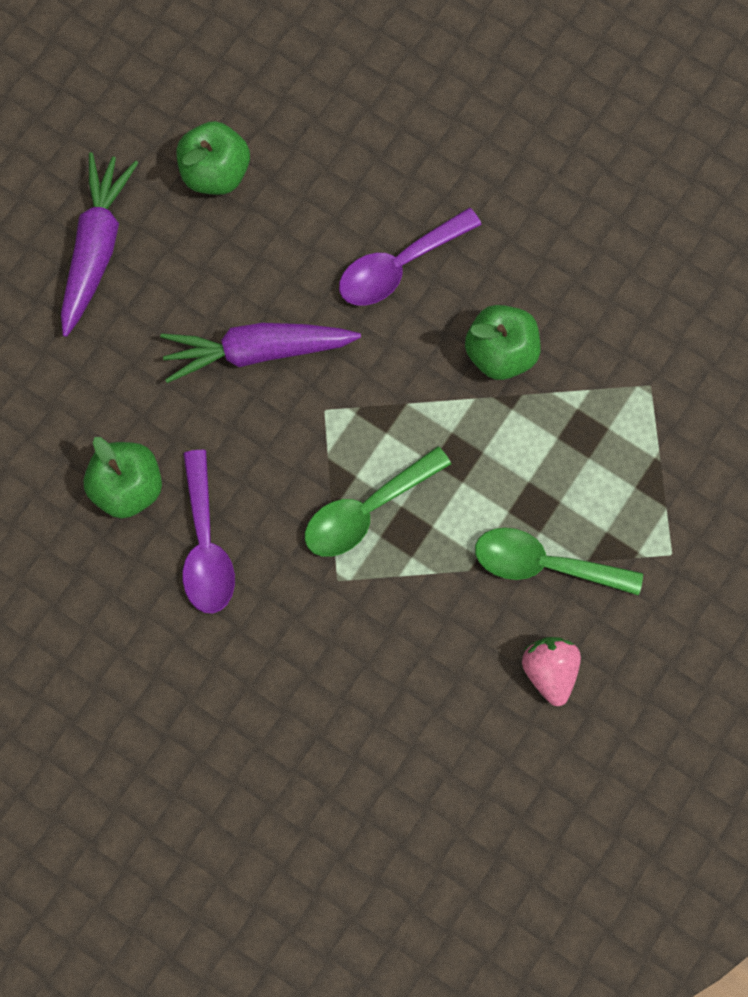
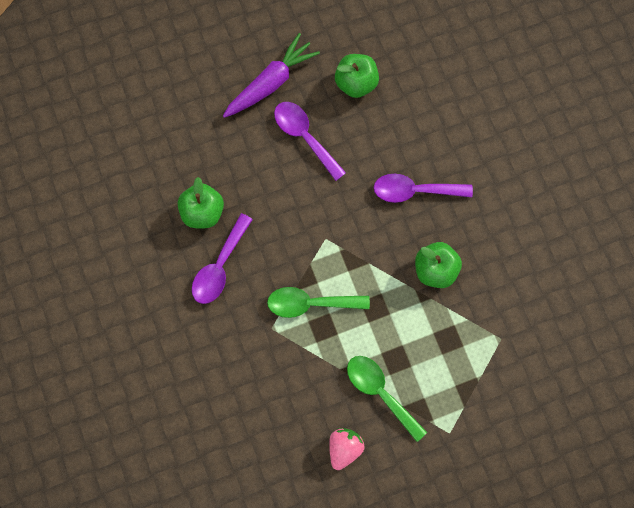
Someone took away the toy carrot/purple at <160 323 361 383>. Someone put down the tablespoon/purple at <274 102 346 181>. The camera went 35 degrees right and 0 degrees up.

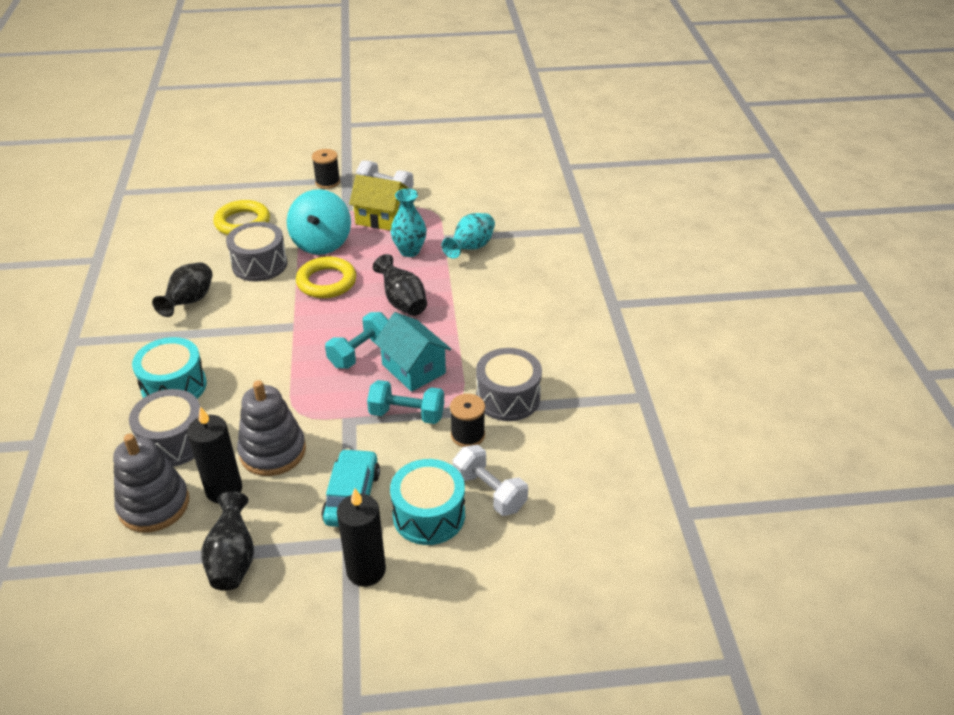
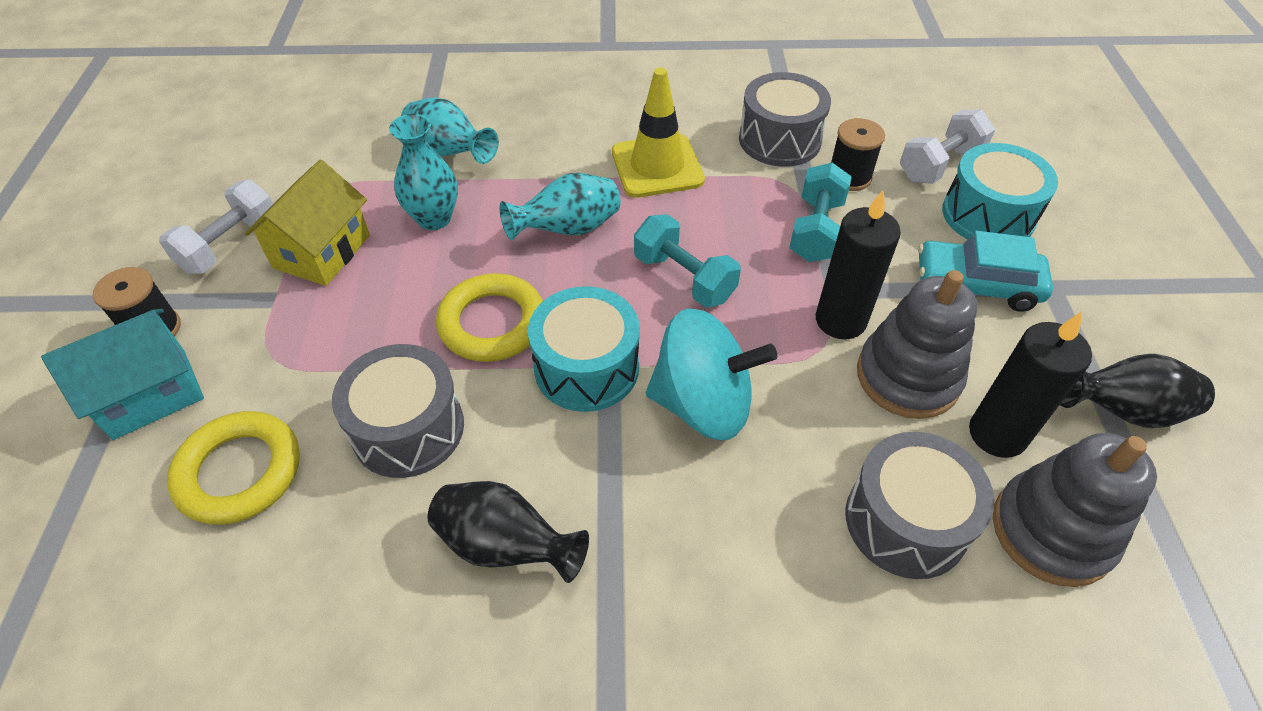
Someone carried the whirligig/turquoise from <287 189 351 255> to <646 308 777 440>. Someone repainted the vase/ebony at <373 254 427 316>, which became the vase/turquoise at <500 173 620 240>. Someone carried the house/turquoise from <374 312 451 392> to <41 309 204 440>. Someone carried the snare drum/turquoise from <132 337 207 399> to <528 286 640 412>. Someone carried the wax candle/ebony from <337 488 386 586> to <815 191 901 339>. Someone put down the road cone/golden at <612 68 705 198>. The camera went 85 degrees left and 10 degrees up.

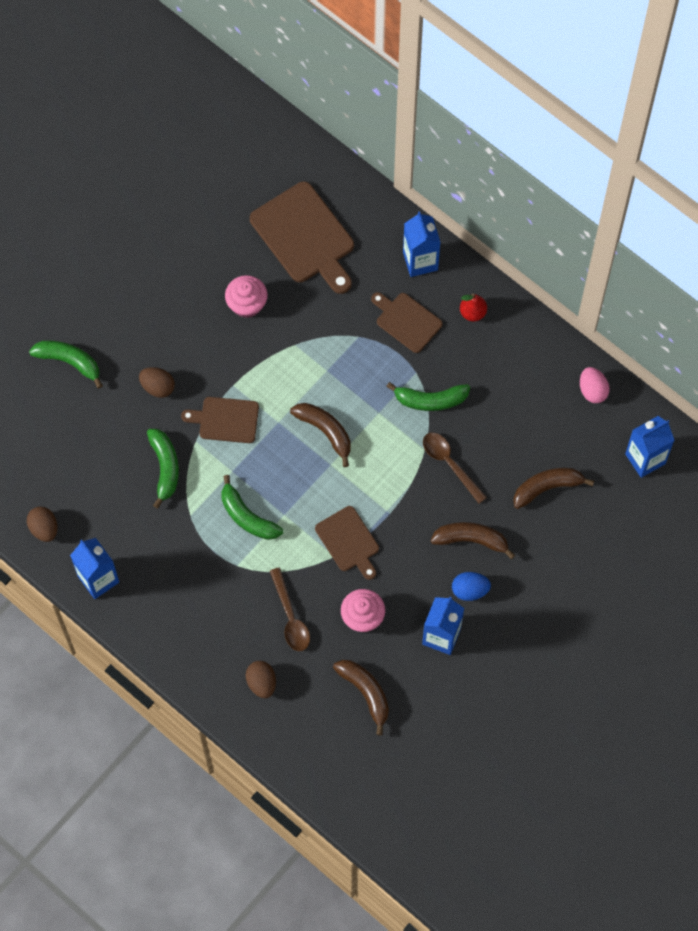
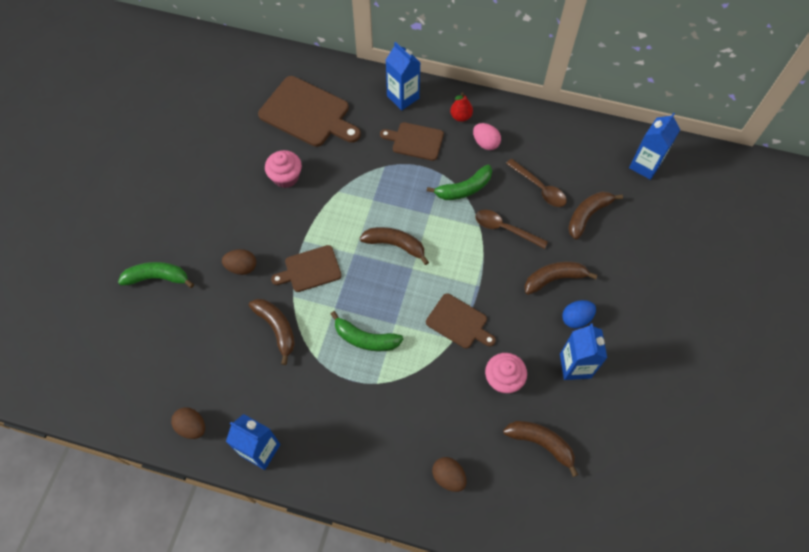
Someone carried the egg shape/pink from <580 367 610 403> to <473 123 501 150>. Someone repainted the banana/leaf-green at <147 429 179 508>, which became the banana/brown at <249 299 295 365>. Someone carried the tablespoon/brown from <270 568 310 651> to <506 158 567 207>. The camera went 25 degrees left and 5 degrees down.

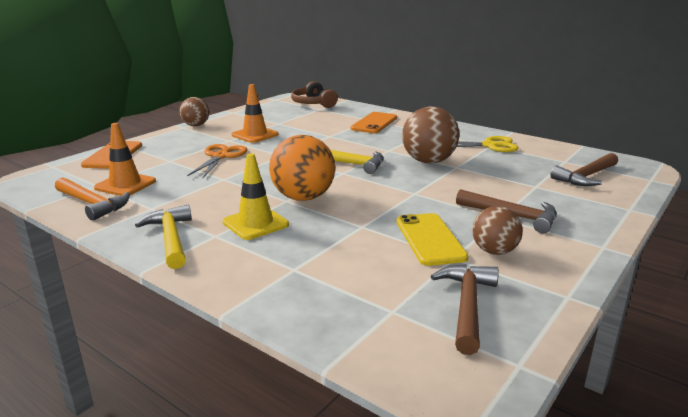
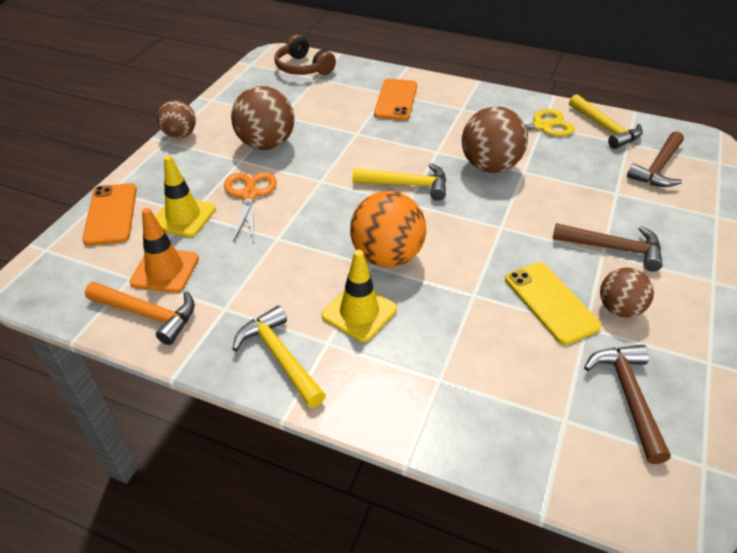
Someone swapped the road cone/orange-coloured at <232 84 279 143> for the sphere/brown at <231 86 294 150>. Someone put down the carpenter's hammer/golden at <569 94 643 149>. Someone put down the road cone/golden at <155 156 216 237>. The camera went 15 degrees left and 20 degrees up.

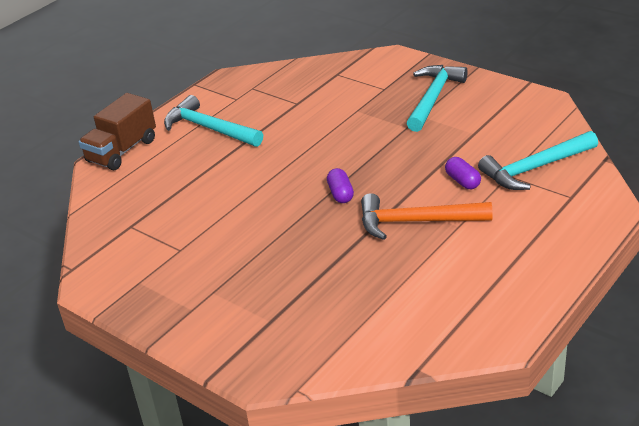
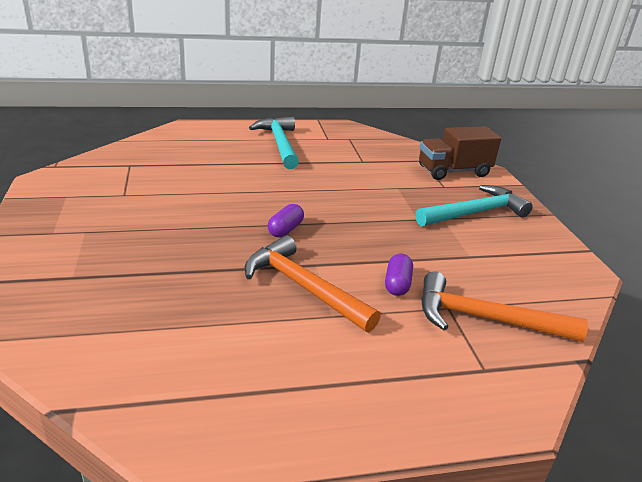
Someone carried the truck/brown from <79 93 156 170> to <419 126 501 180>. Someone repainted the carpenter's hammer/turquoise at <478 131 598 190>, which became the carpenter's hammer/orange-coloured at <421 271 588 342>. The camera went 35 degrees right and 5 degrees down.

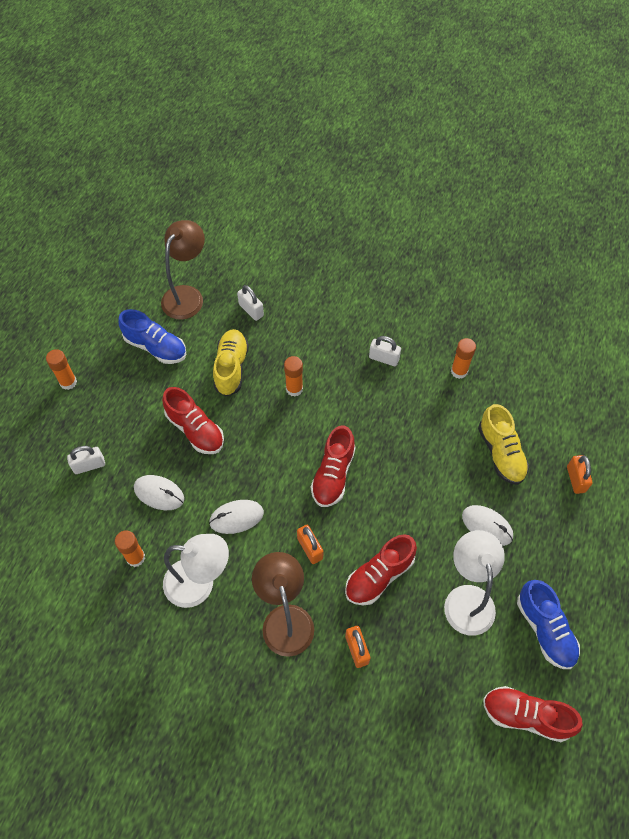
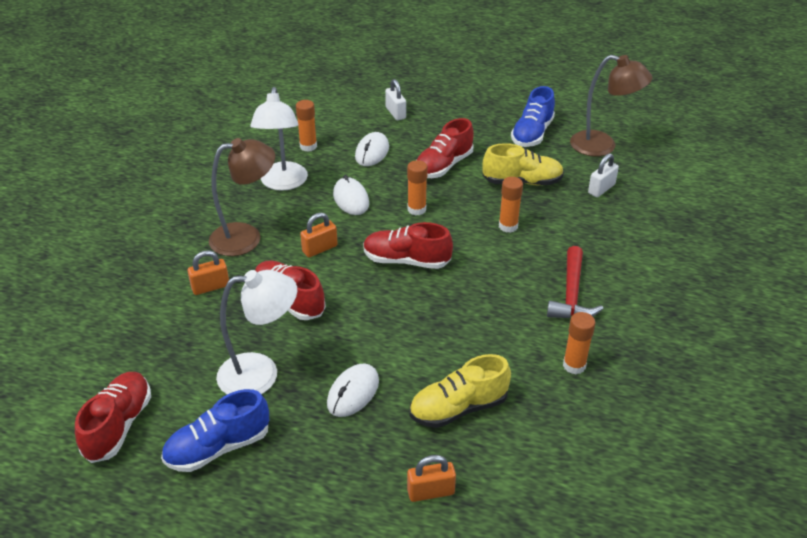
Someone swapped the lock/white at <369 336 401 366> for the carpenter's hammer/scarlet at <547 246 604 318>. Someone carried the glue/orange-coloured from <46 349 77 390> to <407 160 428 215>. The camera went 85 degrees right and 20 degrees down.

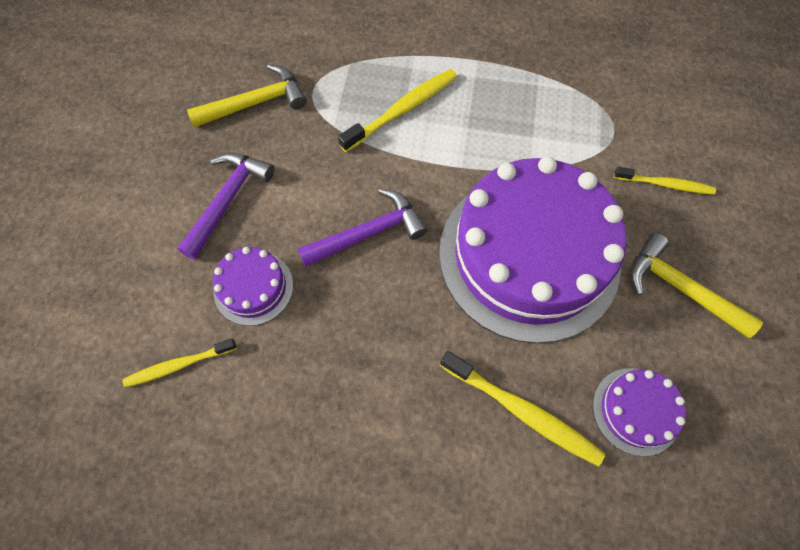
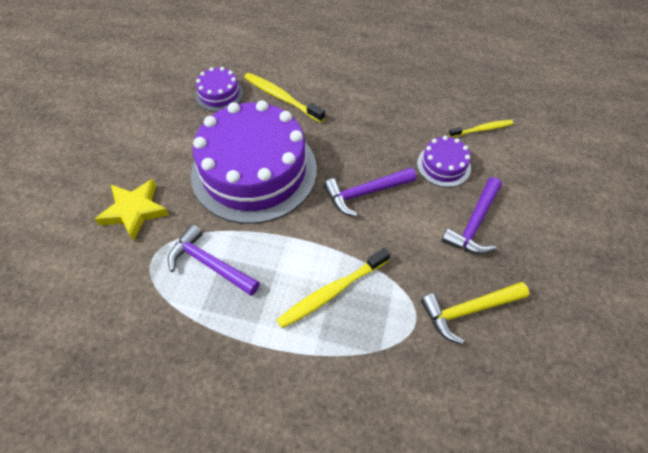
Someone swapped the toothbrush/golden at <614 167 716 194> for the star/golden at <95 179 169 241>. Someone took away the carpenter's hammer/golden at <630 233 763 338>. Someone put down the carpenter's hammer/purple at <168 224 260 296>. The camera went 175 degrees left and 10 degrees down.

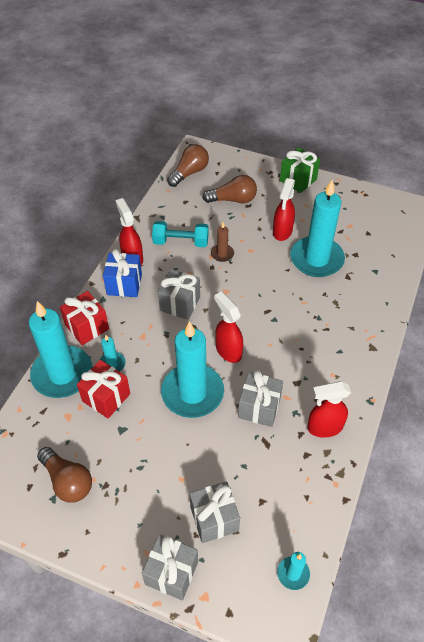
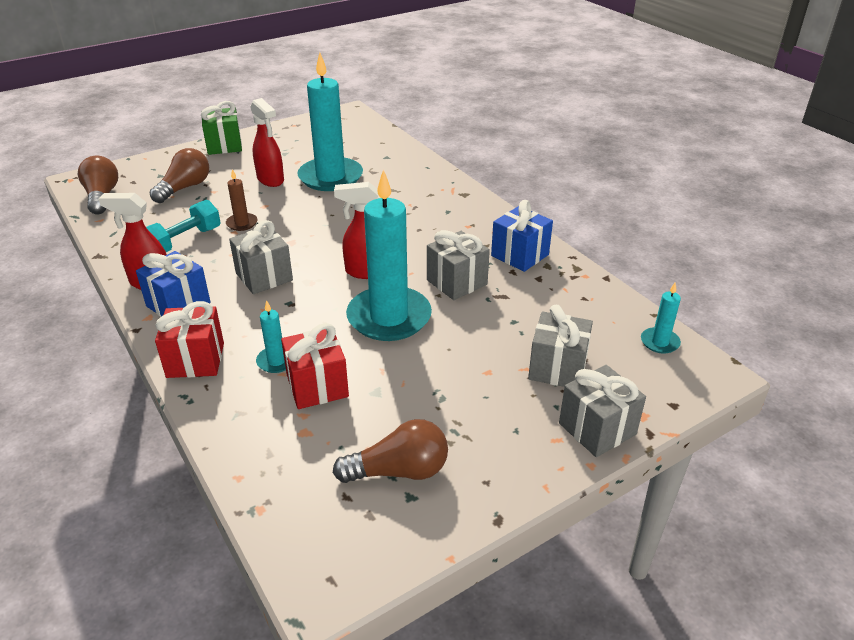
Someone took away the wax candle/turquoise at <29 301 93 398>. Someone swapped the sprayer/scarlet at <307 381 351 438> for the gift/royal blue at <491 200 553 272>. The camera went 55 degrees left and 15 degrees down.

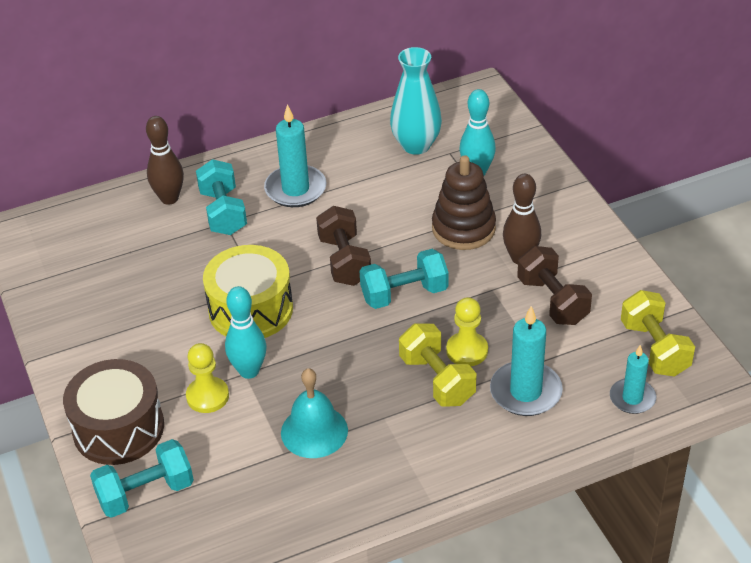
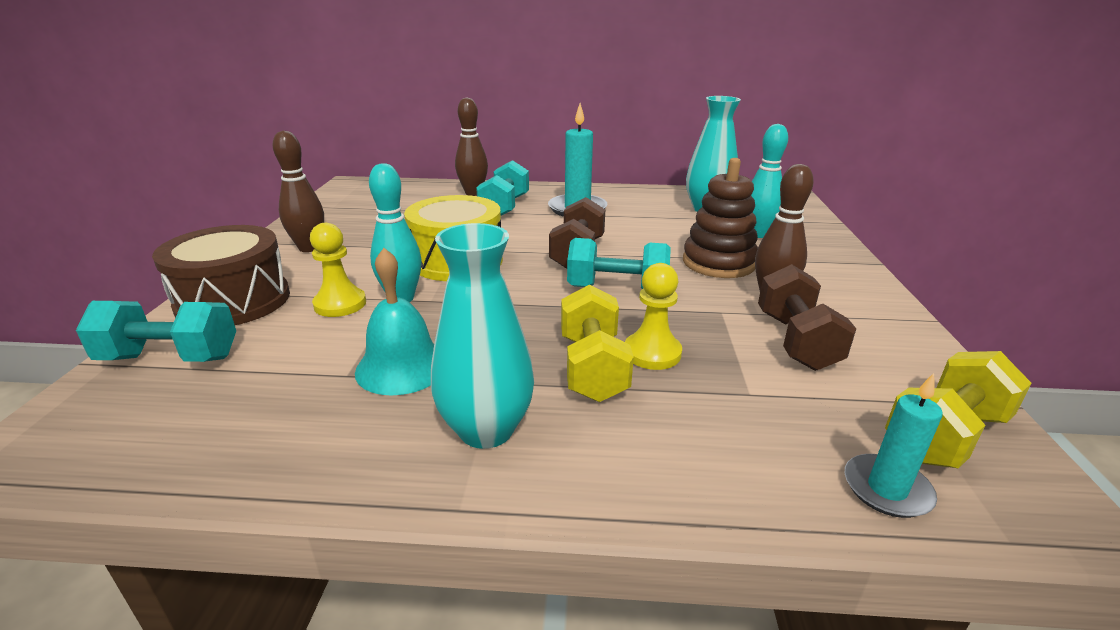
Someone rotated the dumbbell/golden at <621 290 695 377> by 45 degrees clockwise. Someone took away the wax candle/turquoise at <490 306 563 416>. Someone put down the tenpin/brown at <273 131 324 252>. Someone put down the vase/turquoise at <431 223 534 449>. The camera went 25 degrees right and 15 degrees down.

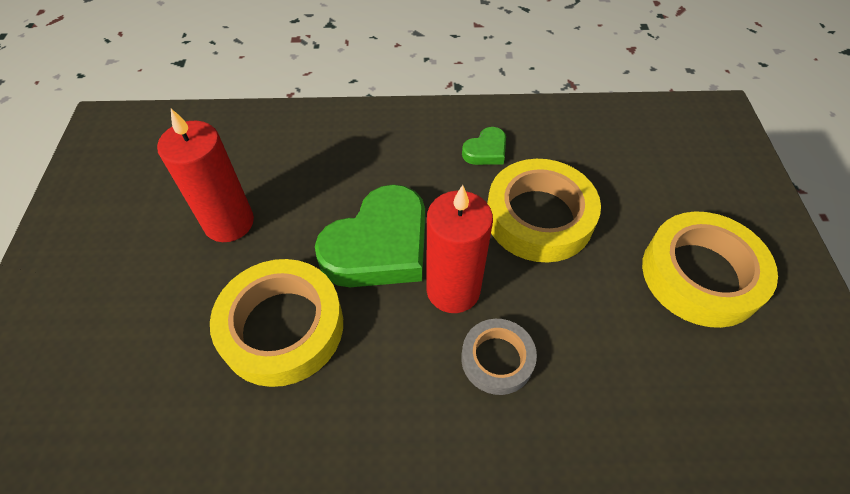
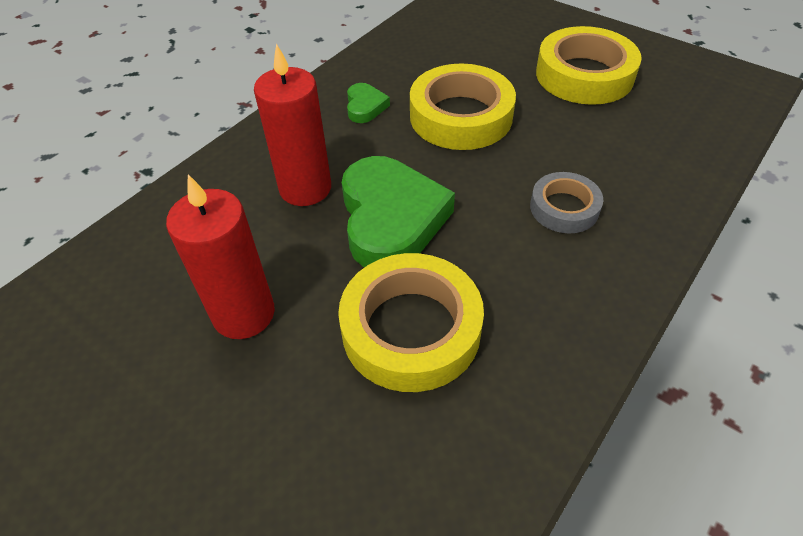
Someone carried the wax candle/scarlet from <426 185 493 313> to <254 44 331 206>. The camera went 50 degrees left and 5 degrees down.

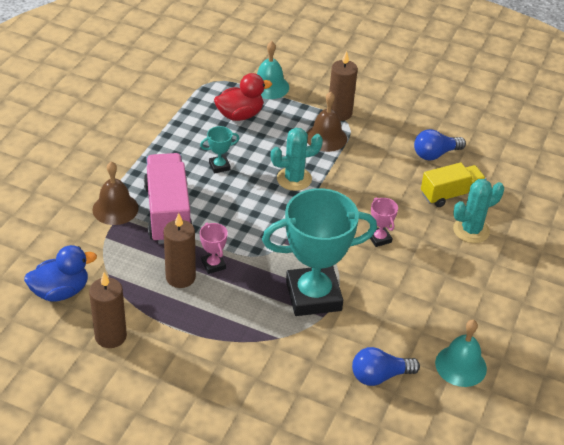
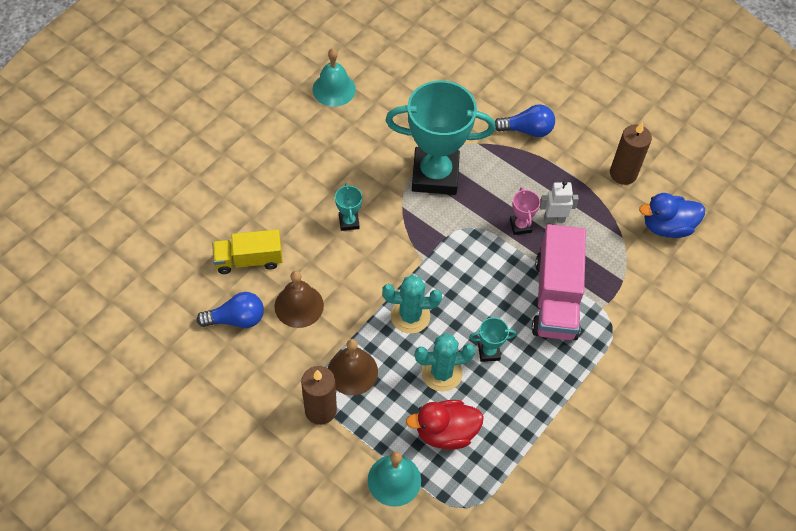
Someone carried the hand bell/brown from <93 161 139 225> to <274 271 324 328>. Someone carried the prickly plant/turquoise from <453 179 504 243> to <415 334 475 392>. Someone repainted the prize cup/pink at <370 197 398 247>, which became the prize cup/turquoise at <335 183 362 231>. Someone swapped the wax candle/brown at <164 213 196 288> for the toy robot/white at <539 181 579 223>. Someone carried the bulb/royal blue from <352 347 420 386> to <495 104 555 137>. The camera went 165 degrees left and 15 degrees up.

